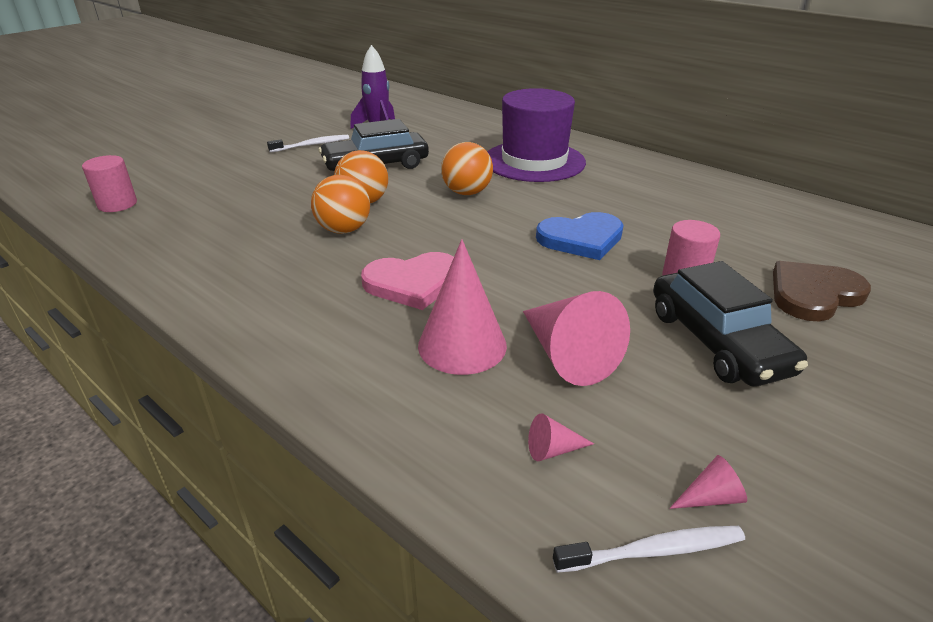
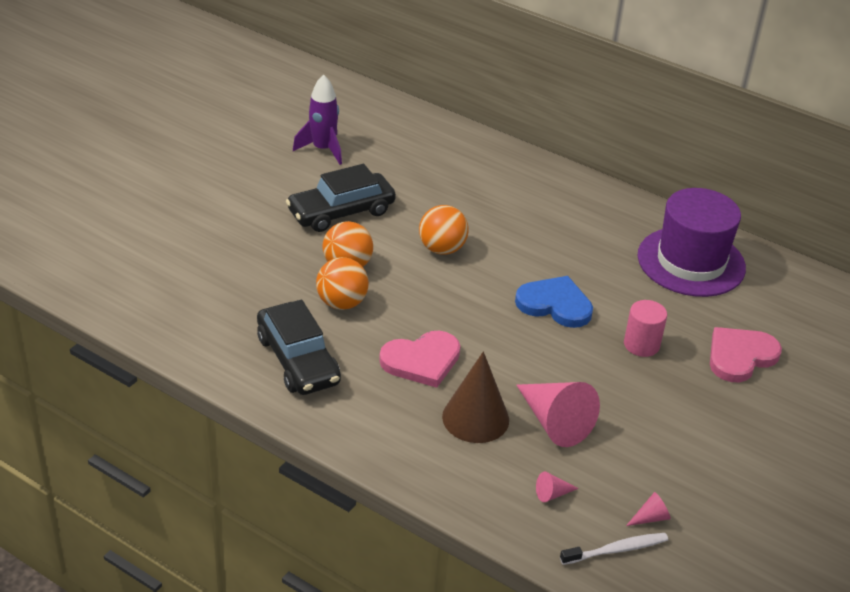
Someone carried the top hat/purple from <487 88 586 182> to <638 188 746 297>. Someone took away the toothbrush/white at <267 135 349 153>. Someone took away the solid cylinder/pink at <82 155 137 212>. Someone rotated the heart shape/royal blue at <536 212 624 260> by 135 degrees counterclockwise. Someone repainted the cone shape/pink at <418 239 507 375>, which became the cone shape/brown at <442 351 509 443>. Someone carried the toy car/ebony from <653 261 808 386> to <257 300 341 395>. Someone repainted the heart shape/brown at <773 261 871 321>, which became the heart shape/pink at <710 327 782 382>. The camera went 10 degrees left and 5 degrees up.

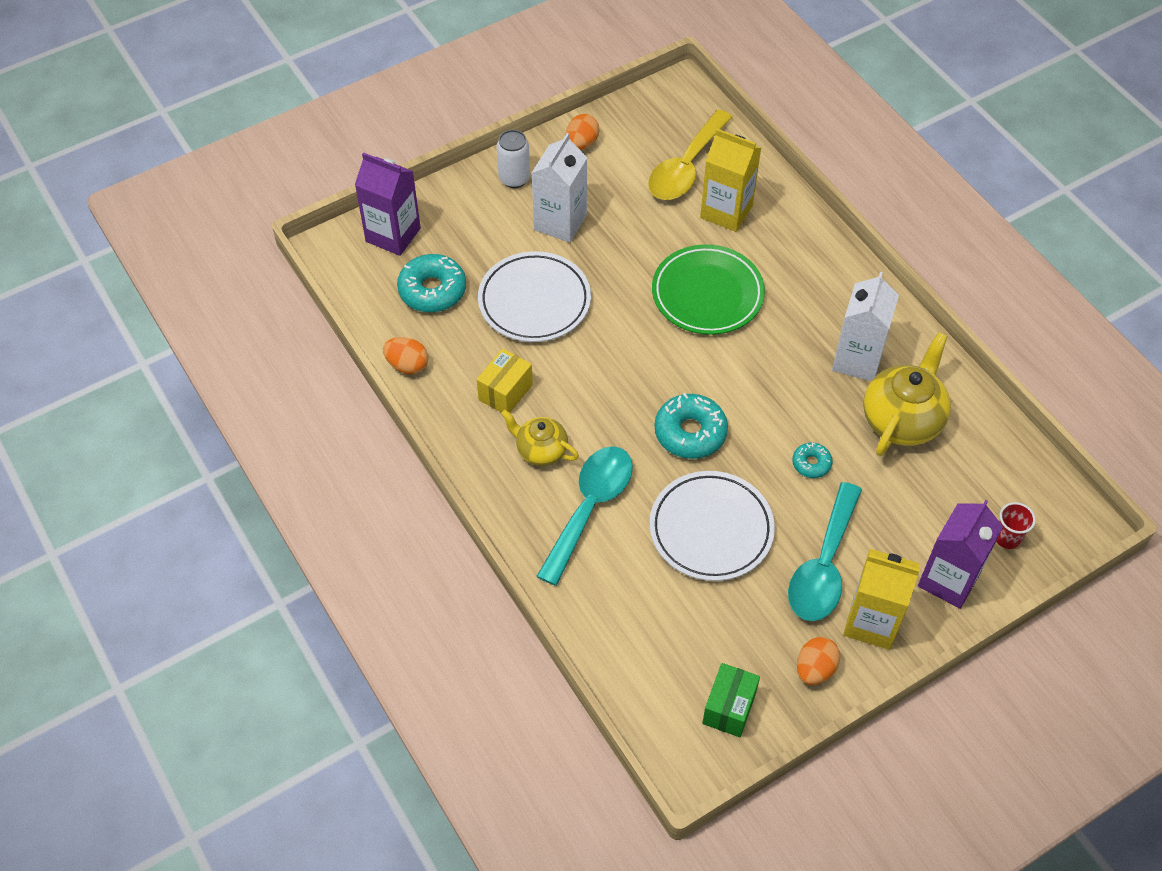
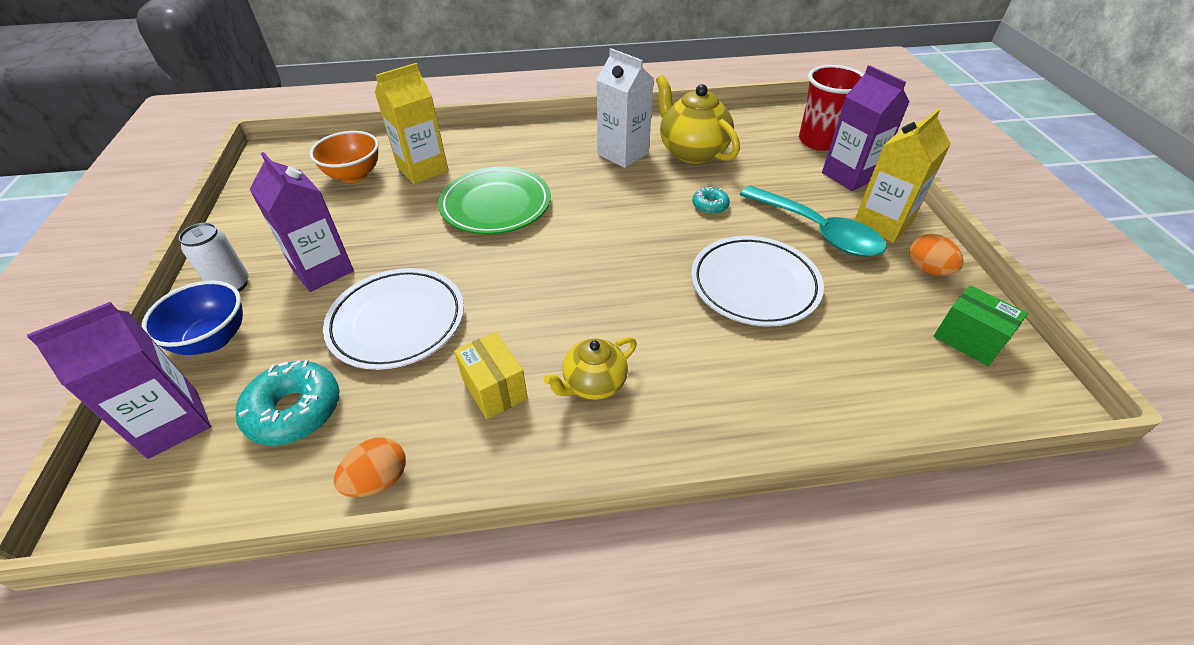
Someone swapped the tablespoon/golden at <648 109 733 200> for the bowl/orange-coloured at <310 131 379 183>. Someone took away the egg shape/orange-coloured at <566 114 599 150>. Someone repainted the juice carton/white at <532 133 588 243>, which became the juice carton/purple at <249 152 354 292>. Someone took away the doughnut/turquoise at <655 393 728 459>. Someone took away the tablespoon/turquoise at <536 446 633 586>. Someone scaled the tumbler/scarlet at <996 502 1036 549> by 1.97. Someone put down the bowl/royal blue at <142 281 243 355>. The camera went 65 degrees left and 10 degrees down.

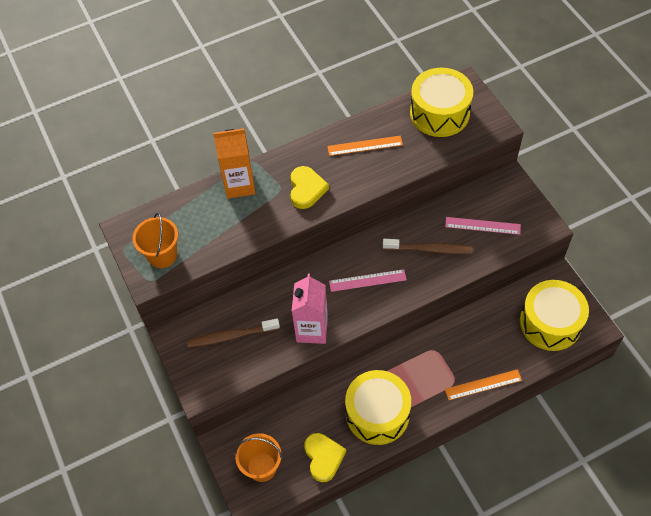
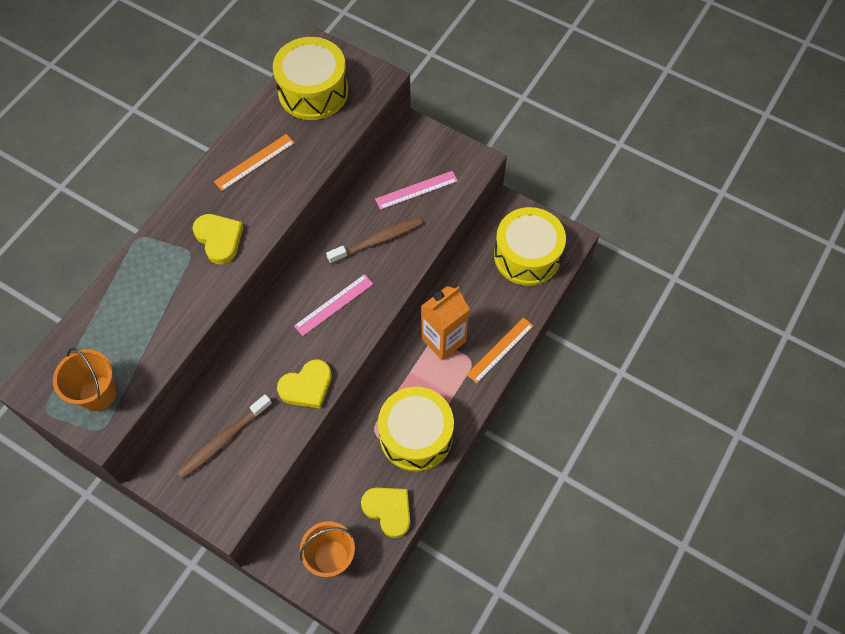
Someone carried the juice carton/orange-coloured from <213 128 255 198> to <421 286 470 361>. Someone swapped the juice carton/pink at <292 274 328 344> for the heart shape/golden at <277 359 332 409>. The camera went 35 degrees left and 5 degrees up.

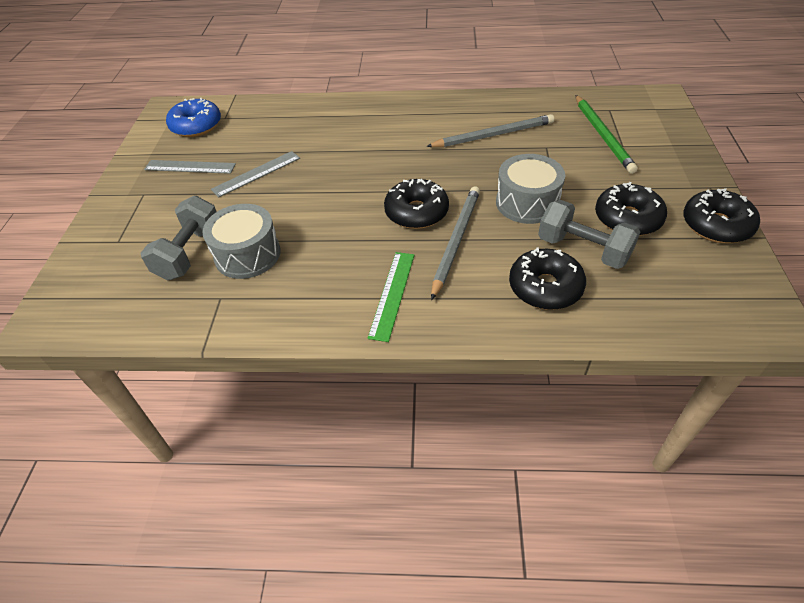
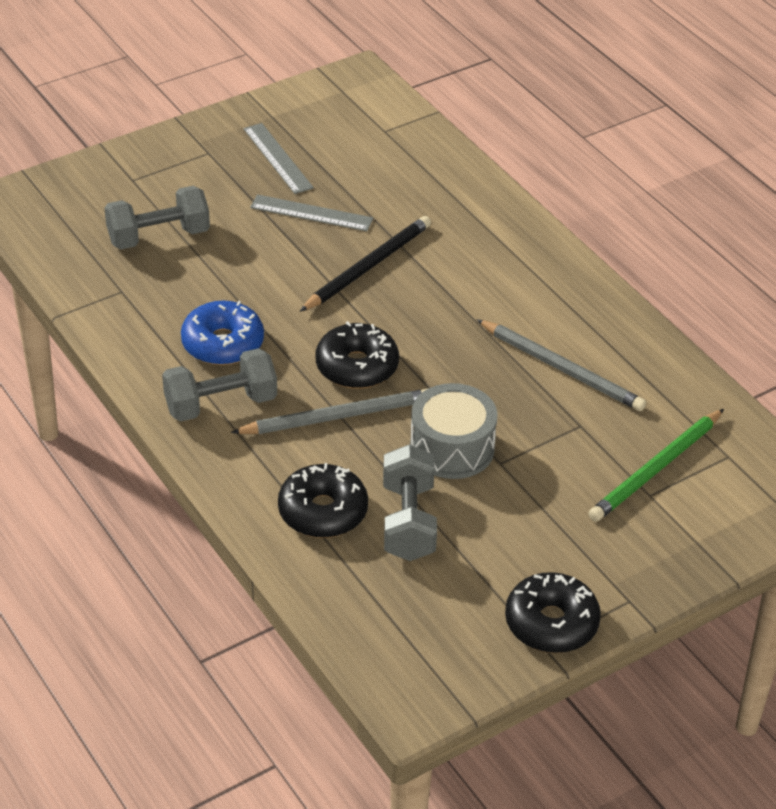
Someone carried the doughnut/royal blue from <166 98 221 137> to <181 301 264 365>. Someone took away the doughnut/ebony at <595 182 667 236>. Someone took away the snare drum/gray at <202 204 281 279>. Someone swapped the straightedge/leaf-green at <368 252 414 342> for the dumbbell/gray at <162 348 277 421>. Someone put down the pencil/ebony at <300 216 431 312>. The camera went 50 degrees right and 5 degrees down.

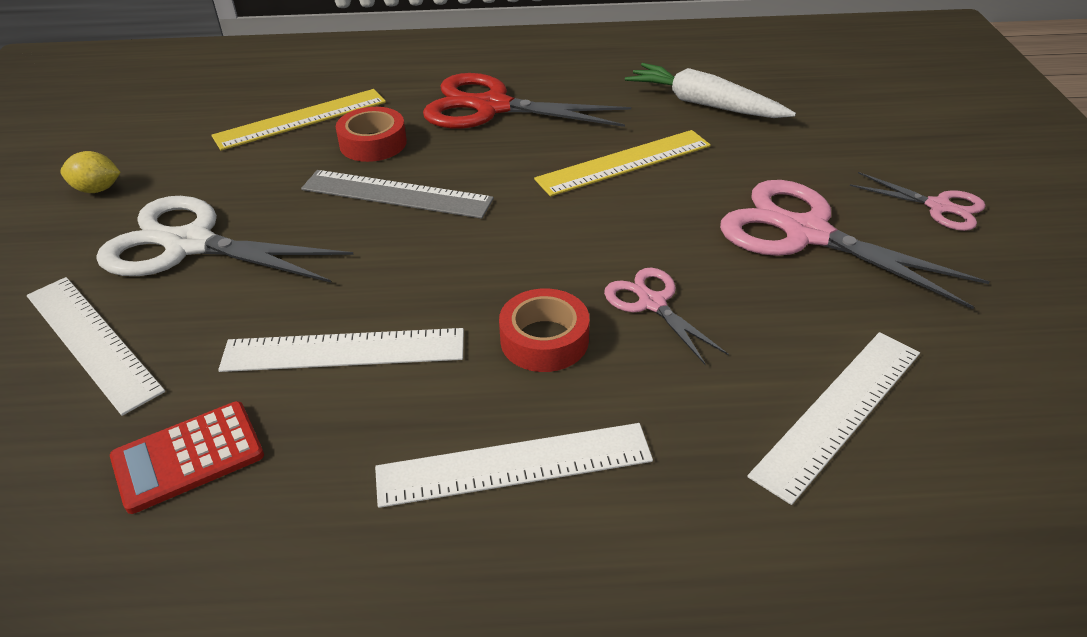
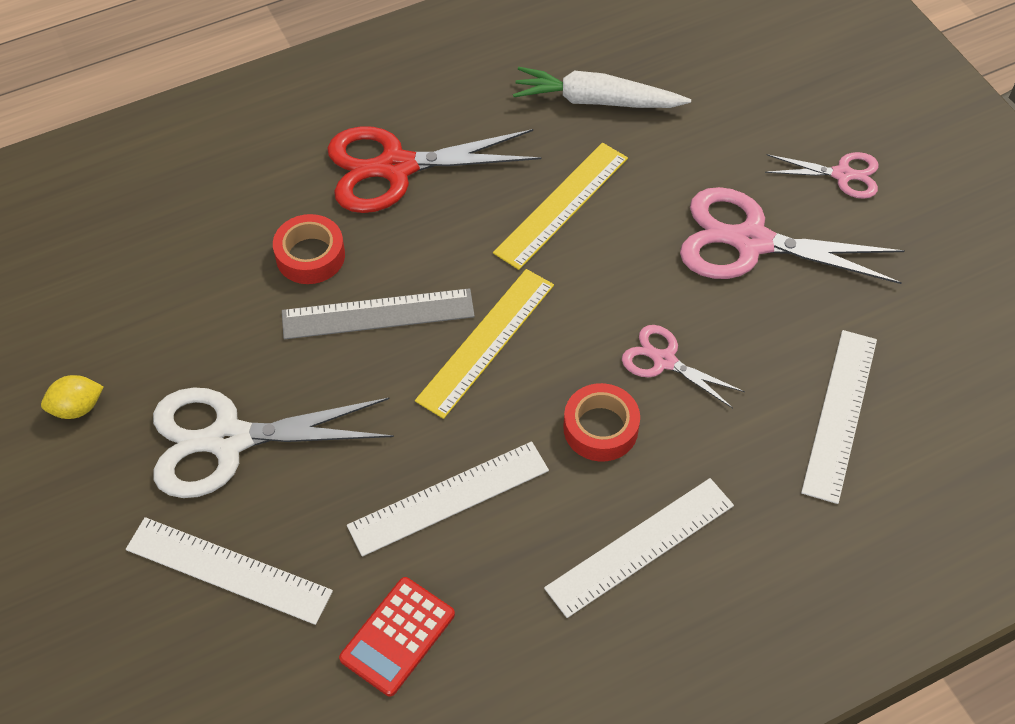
Someone carried the straightedge/golden from <211 89 386 151> to <415 269 554 419>. The camera went 25 degrees left and 15 degrees up.

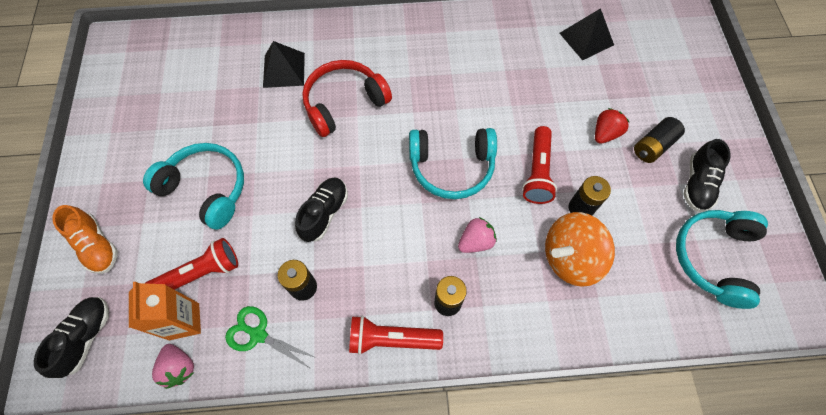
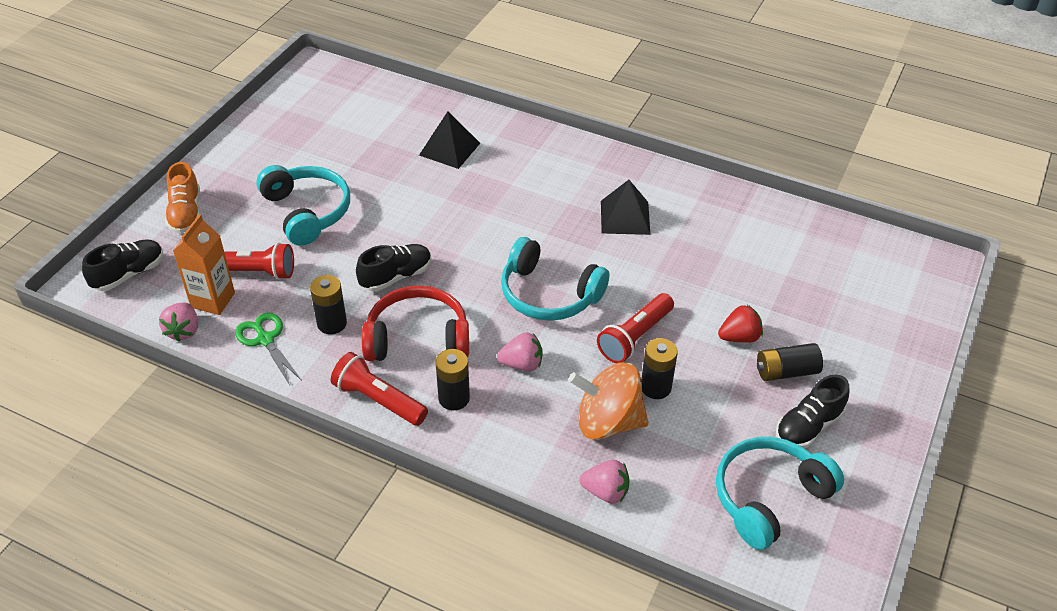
Someone carried the solid pyramid/ebony from <559 8 614 60> to <601 180 650 235>. Someone carried the headset/scarlet from <302 60 392 137> to <362 285 469 361>. Someone put down the toy strawberry/pink at <579 460 629 504>. The camera went 30 degrees right and 20 degrees down.

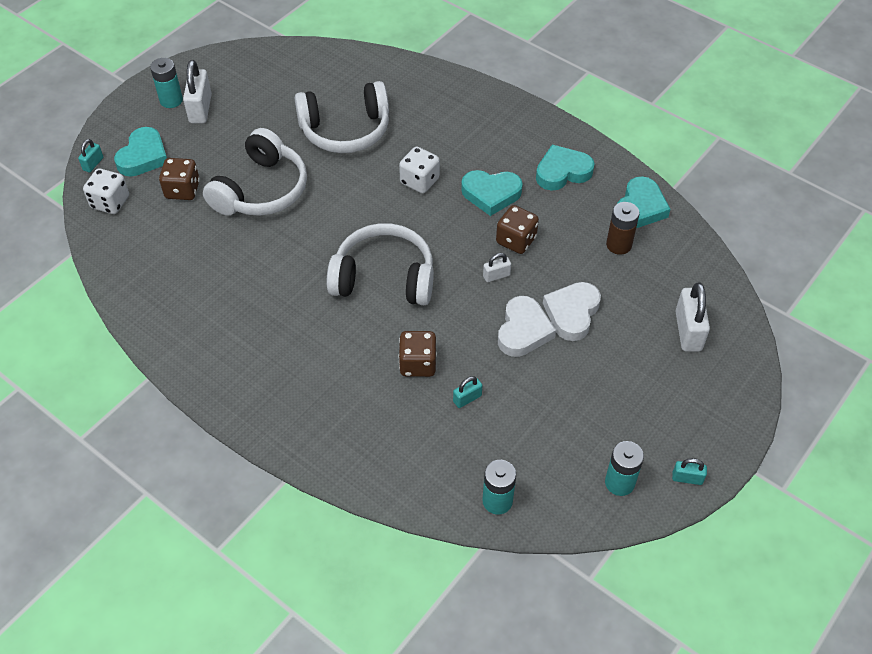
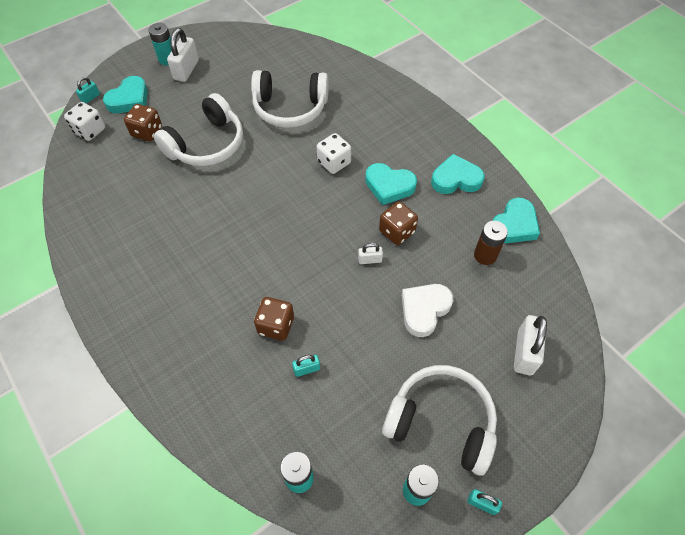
Someone carried the headset/white from <327 223 434 305> to <382 365 497 476>. Someone took away the heart shape/white at <498 296 556 357>. The camera went 15 degrees right and 5 degrees up.

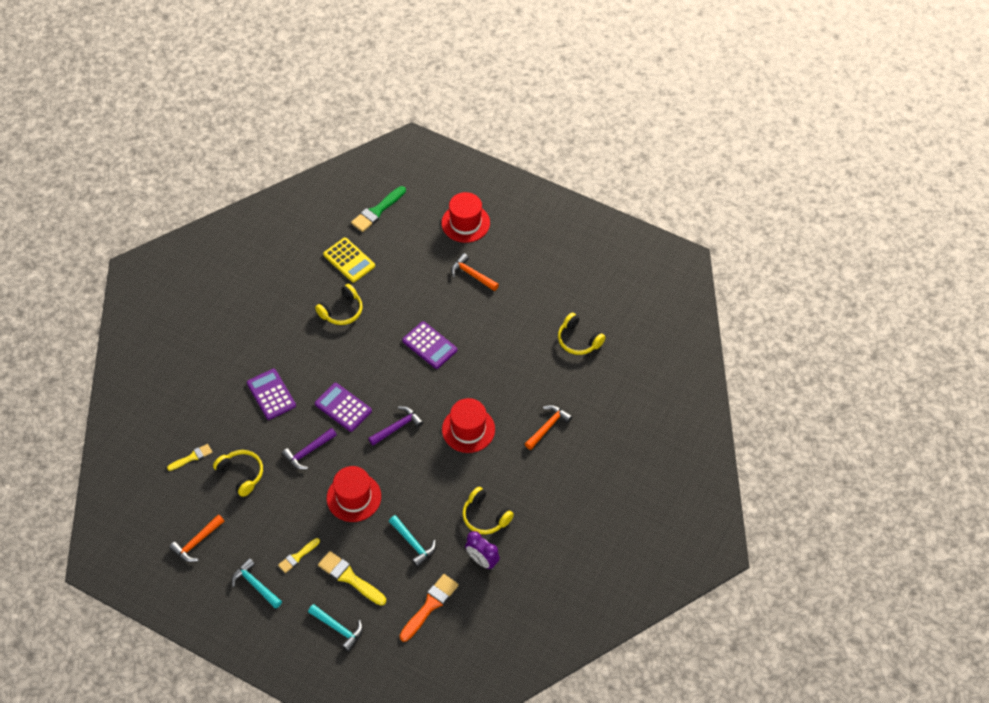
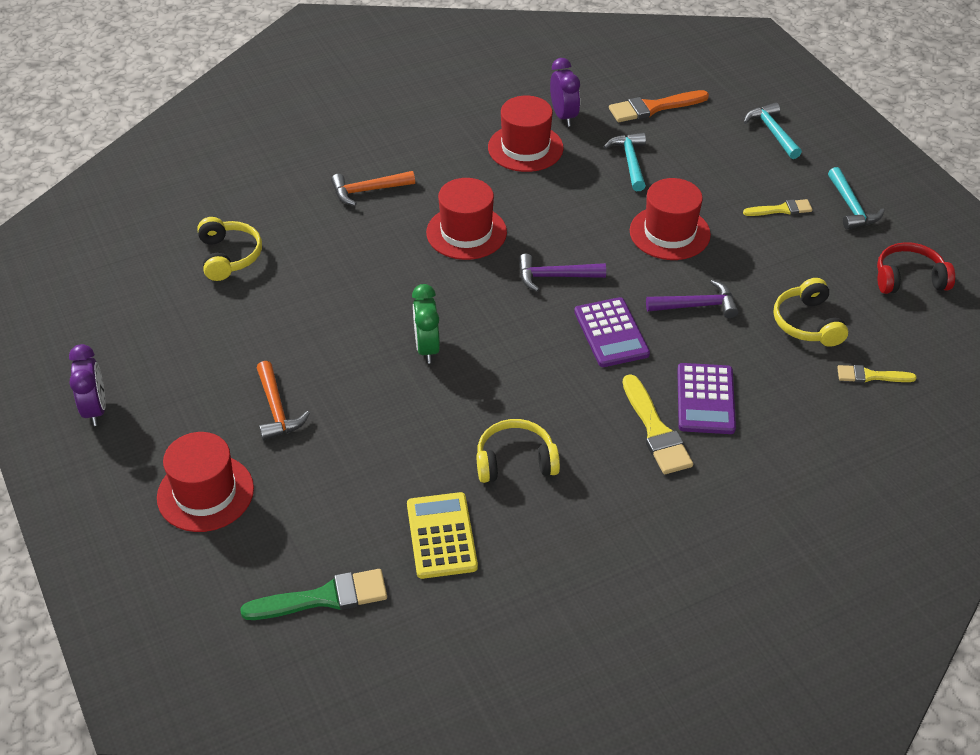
Someone swapped the pocket calculator/purple at <402 321 457 369> for the clock/leaf-green at <412 284 440 364>. Someone swapped the headset/golden at <462 487 514 534> for the top hat/scarlet at <488 96 564 172>. Someone swapped the carpenter's hammer/orange-coloured at <169 515 224 562> for the headset/scarlet at <877 242 955 294>. Someone carried the paintbrush/golden from <318 551 386 605> to <623 374 693 474>. Someone put down the clock/purple at <69 344 106 426>. The camera went 145 degrees left and 10 degrees down.

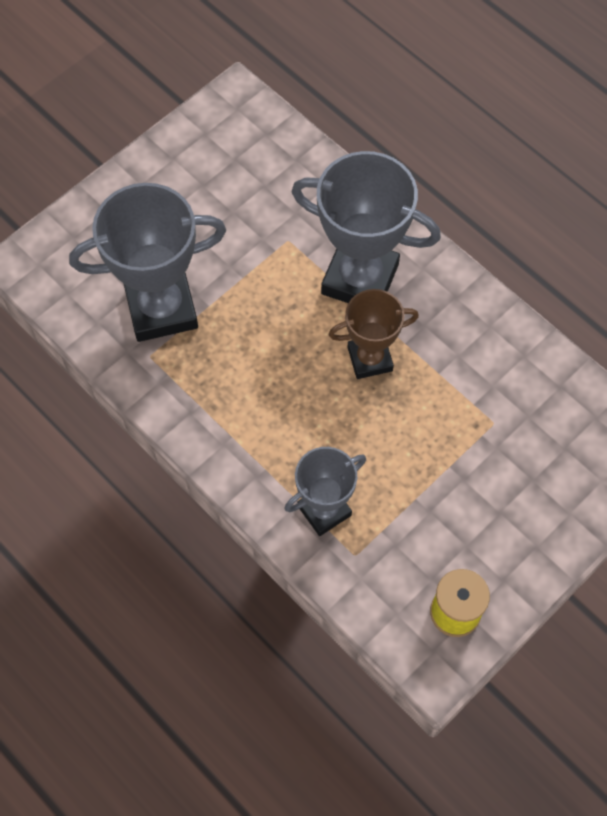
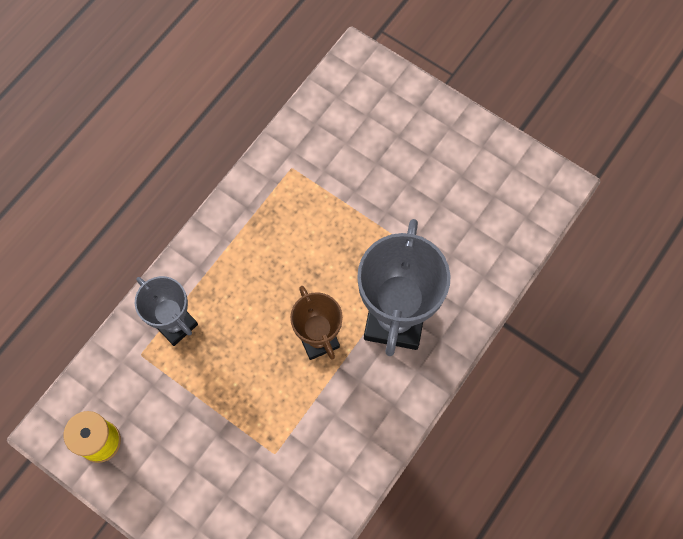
Someone took away the prize cup/gray at <69 183 226 342>. The camera went 80 degrees right and 5 degrees up.

